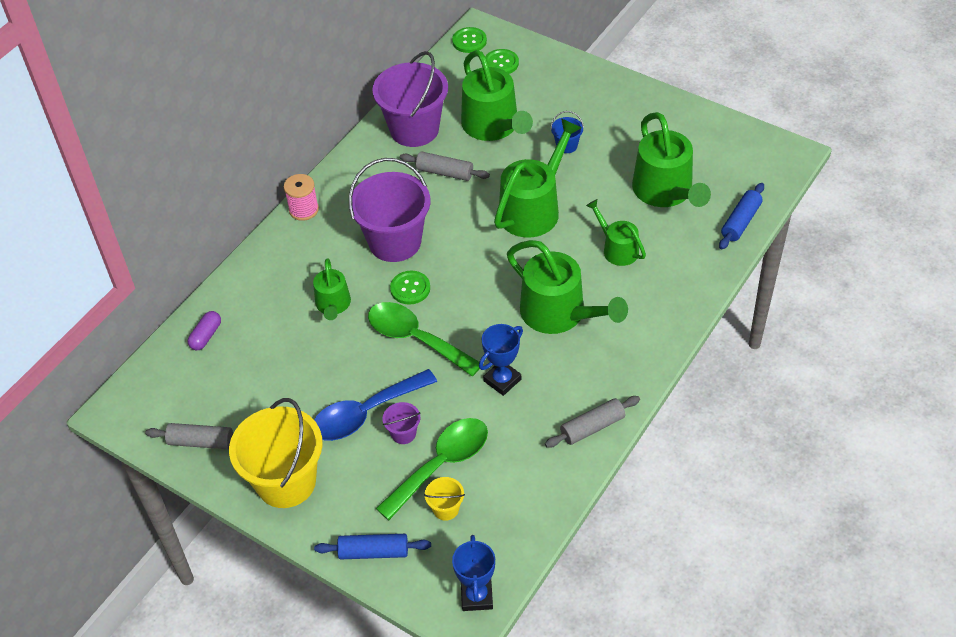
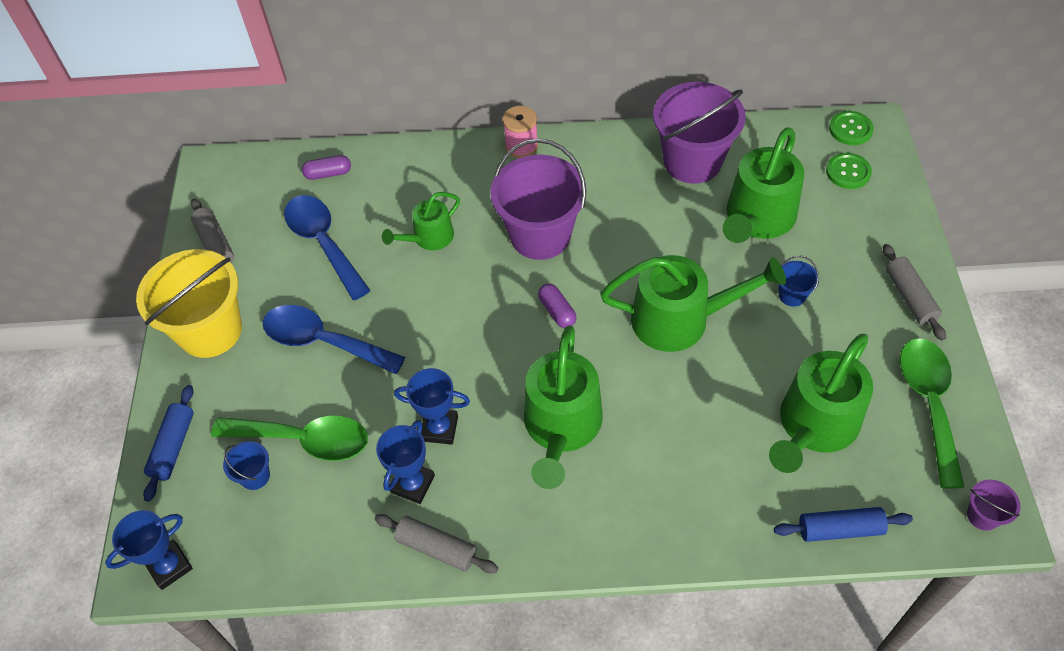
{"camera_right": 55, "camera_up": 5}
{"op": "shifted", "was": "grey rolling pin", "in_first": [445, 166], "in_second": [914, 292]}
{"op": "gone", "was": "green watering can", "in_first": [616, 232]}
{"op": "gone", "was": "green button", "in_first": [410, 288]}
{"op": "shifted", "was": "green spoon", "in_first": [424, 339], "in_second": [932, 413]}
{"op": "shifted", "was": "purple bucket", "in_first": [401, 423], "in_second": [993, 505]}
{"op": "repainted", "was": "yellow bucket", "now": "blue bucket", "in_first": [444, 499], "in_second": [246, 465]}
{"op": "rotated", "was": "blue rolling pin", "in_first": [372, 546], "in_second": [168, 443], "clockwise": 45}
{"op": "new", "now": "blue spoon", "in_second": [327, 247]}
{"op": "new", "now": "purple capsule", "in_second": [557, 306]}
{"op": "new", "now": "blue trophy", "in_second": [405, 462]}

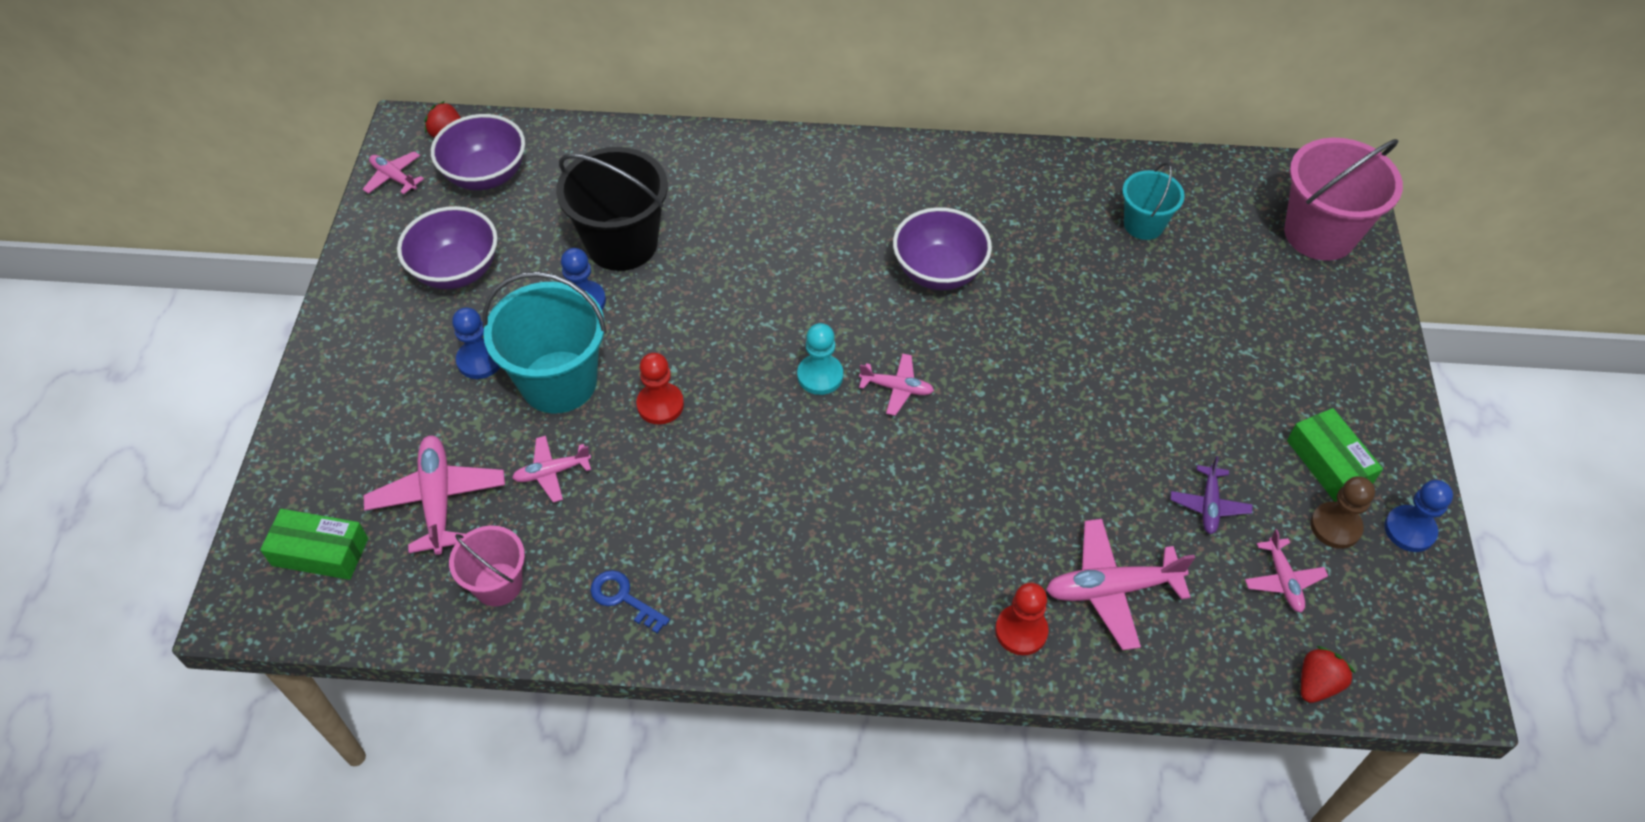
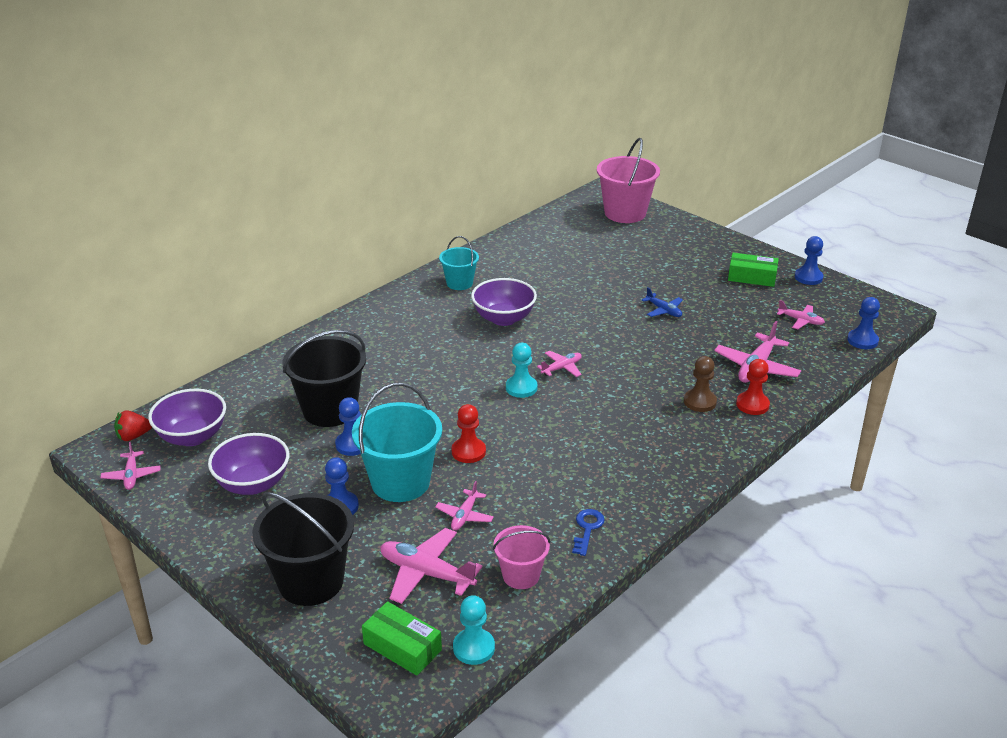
{"camera_right": -50, "camera_up": -20}
{"op": "rotated", "was": "pink plane", "in_first": [393, 172], "in_second": [130, 466], "clockwise": -90}
{"op": "shifted", "was": "turquoise bucket", "in_first": [1153, 201], "in_second": [459, 263]}
{"op": "gone", "was": "purple plane", "in_first": [1211, 495]}
{"op": "shifted", "was": "brown pawn", "in_first": [1342, 512], "in_second": [700, 384]}
{"op": "rotated", "was": "green box", "in_first": [314, 544], "in_second": [402, 638], "clockwise": 75}
{"op": "rotated", "was": "blue key", "in_first": [630, 602], "in_second": [588, 532], "clockwise": 120}
{"op": "swapped", "was": "red strawberry", "now": "blue pawn", "in_first": [1328, 674], "in_second": [863, 323]}
{"op": "new", "now": "blue plane", "in_second": [662, 302]}
{"op": "new", "now": "black bucket", "in_second": [303, 549]}
{"op": "new", "now": "turquoise pawn", "in_second": [474, 630]}

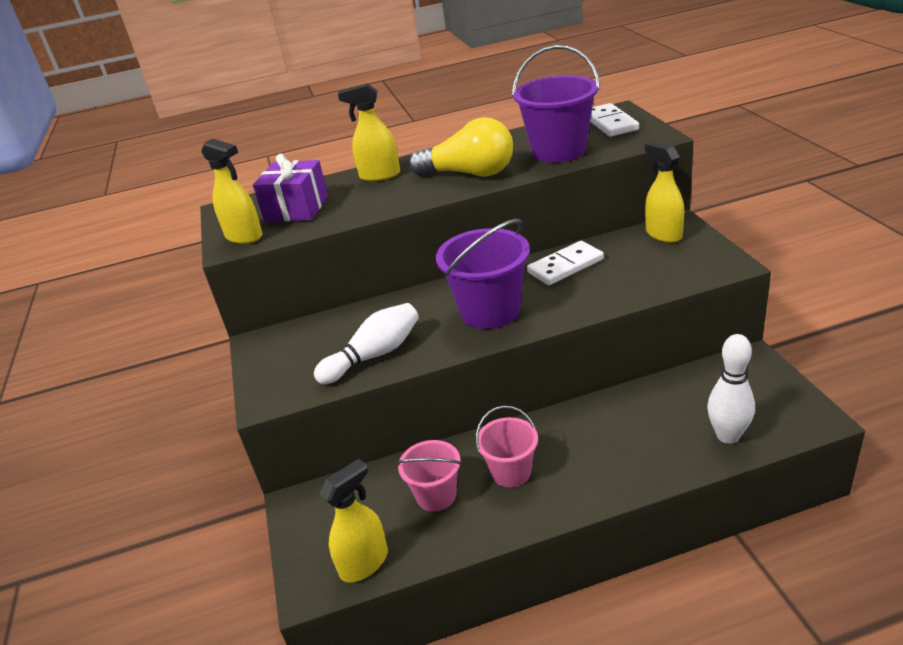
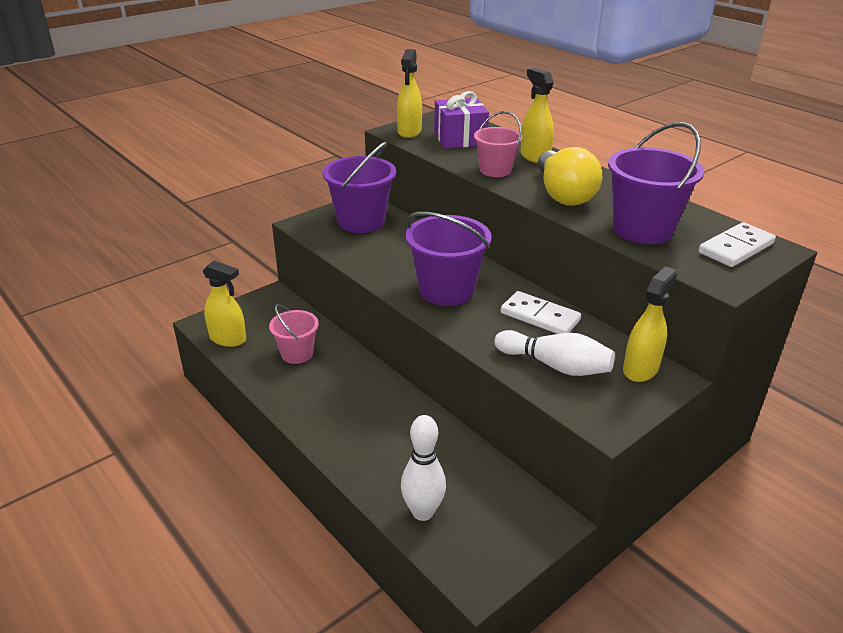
{"camera_right": 60, "camera_up": 0}
{"op": "shifted", "was": "white bowling pin", "in_first": [366, 343], "in_second": [554, 353]}
{"op": "shifted", "was": "pink bucket", "in_first": [507, 446], "in_second": [498, 144]}
{"op": "new", "now": "purple bucket", "in_second": [359, 187]}

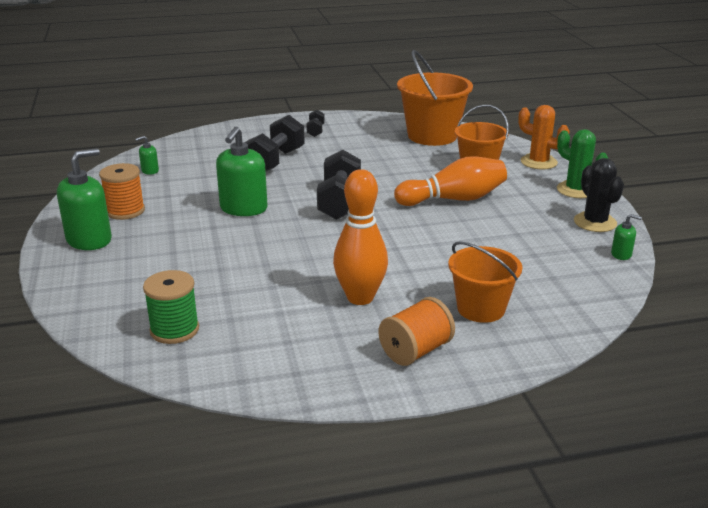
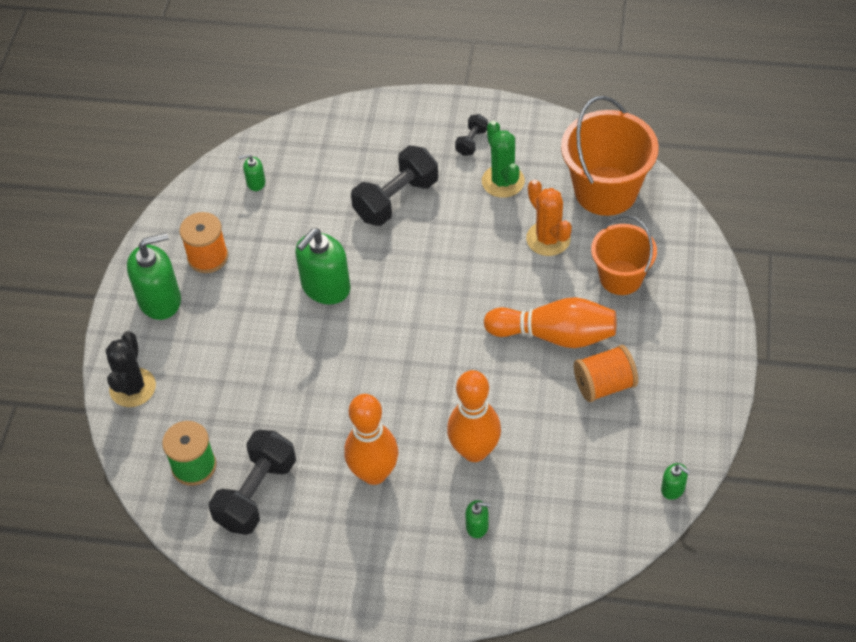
{"camera_right": 25, "camera_up": 25}
{"op": "shifted", "was": "orange cactus", "in_first": [543, 137], "in_second": [549, 217]}
{"op": "shifted", "was": "green cactus", "in_first": [582, 163], "in_second": [503, 159]}
{"op": "shifted", "was": "black dumbbell", "in_first": [339, 185], "in_second": [252, 482]}
{"op": "shifted", "was": "black cactus", "in_first": [599, 195], "in_second": [131, 369]}
{"op": "swapped", "was": "orange bucket", "now": "green soap dispenser", "in_first": [485, 282], "in_second": [478, 519]}
{"op": "shifted", "was": "orange spool", "in_first": [416, 331], "in_second": [606, 373]}
{"op": "new", "now": "orange bowling pin", "in_second": [474, 416]}

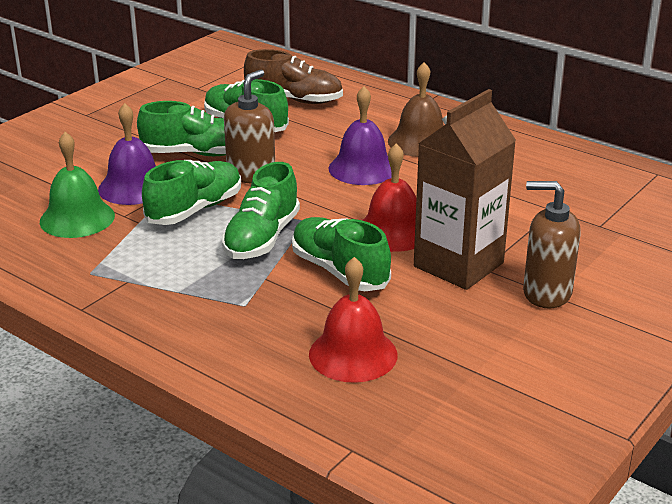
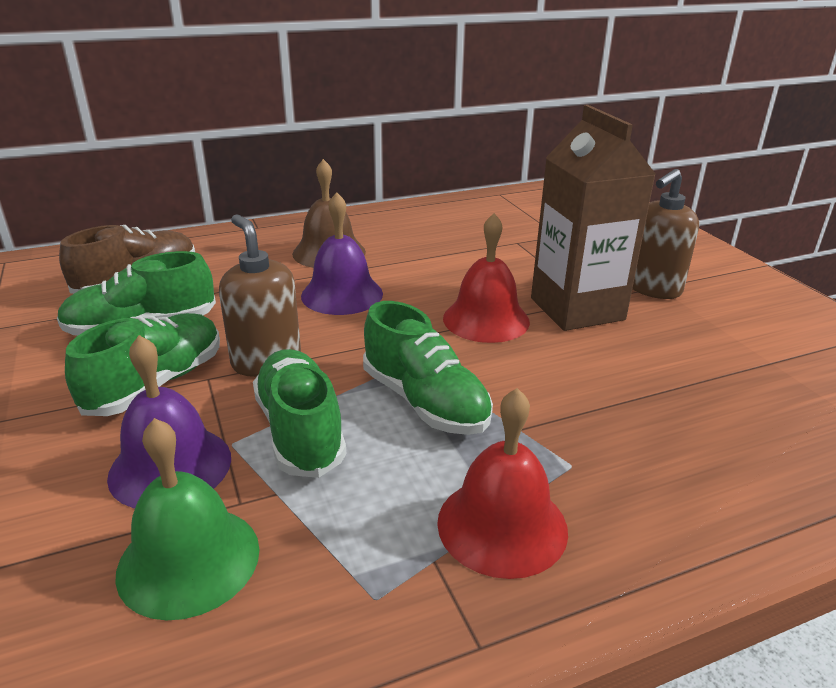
{"camera_right": -60, "camera_up": 0}
{"op": "gone", "was": "green shoe", "in_first": [341, 254]}
{"op": "shifted", "was": "red bell", "in_first": [353, 320], "in_second": [502, 483]}

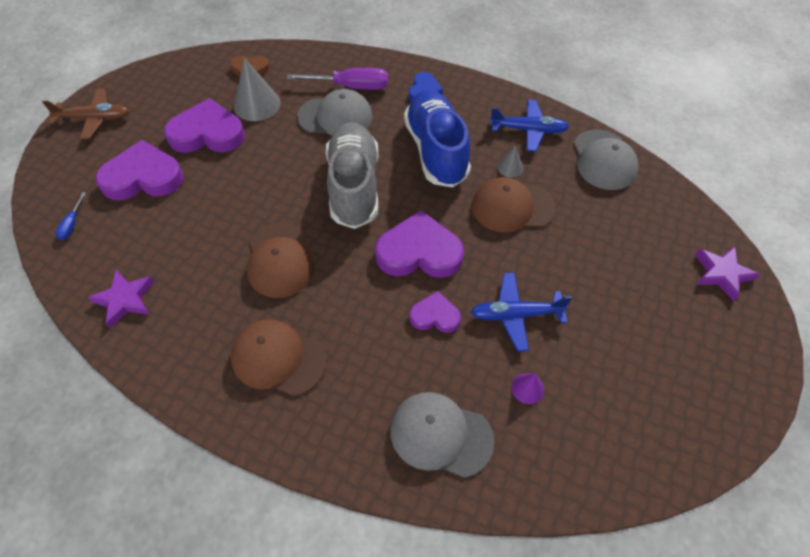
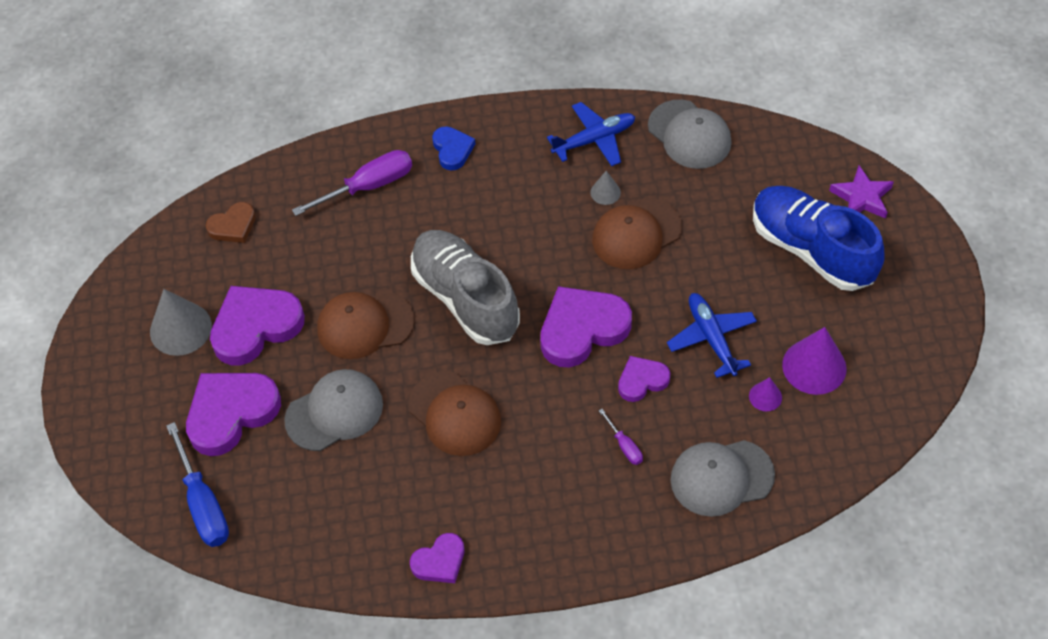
{"camera_right": -30, "camera_up": 0}
{"op": "shifted", "was": "grey cone", "in_first": [257, 89], "in_second": [181, 322]}
{"op": "gone", "was": "brown plane", "in_first": [85, 114]}
{"op": "shifted", "was": "grey cap", "in_first": [334, 112], "in_second": [333, 410]}
{"op": "shifted", "was": "blue shoe", "in_first": [437, 138], "in_second": [818, 238]}
{"op": "scaled", "was": "blue screwdriver", "in_first": [70, 216], "in_second": [197, 484], "ratio": 2.04}
{"op": "gone", "was": "purple star", "in_first": [121, 299]}
{"op": "rotated", "was": "blue plane", "in_first": [521, 312], "in_second": [712, 335], "clockwise": 105}
{"op": "shifted", "was": "brown cap", "in_first": [278, 358], "in_second": [366, 325]}
{"op": "new", "now": "purple cone", "in_second": [814, 361]}
{"op": "new", "now": "purple screwdriver", "in_second": [621, 437]}
{"op": "new", "now": "purple heart", "in_second": [437, 558]}

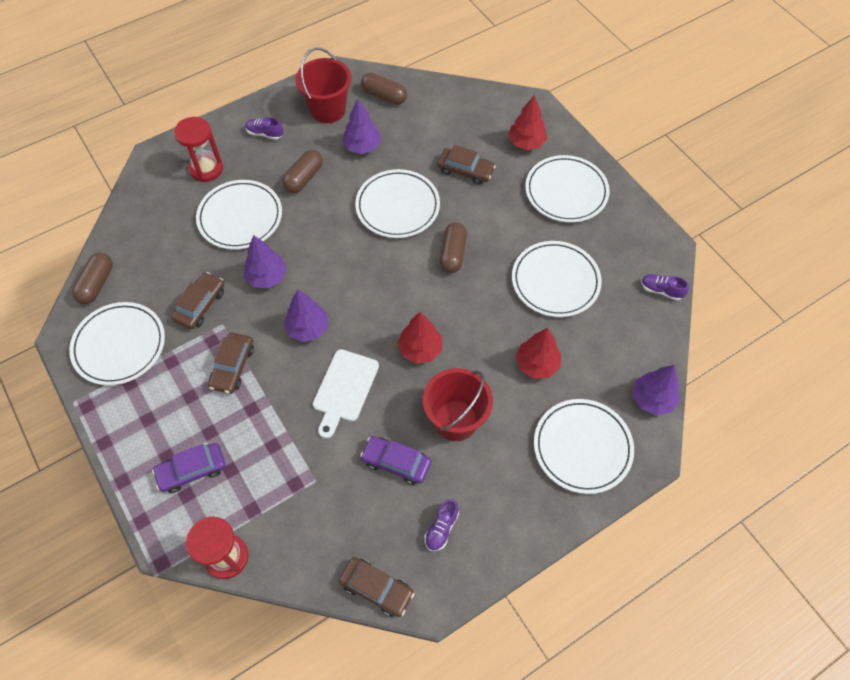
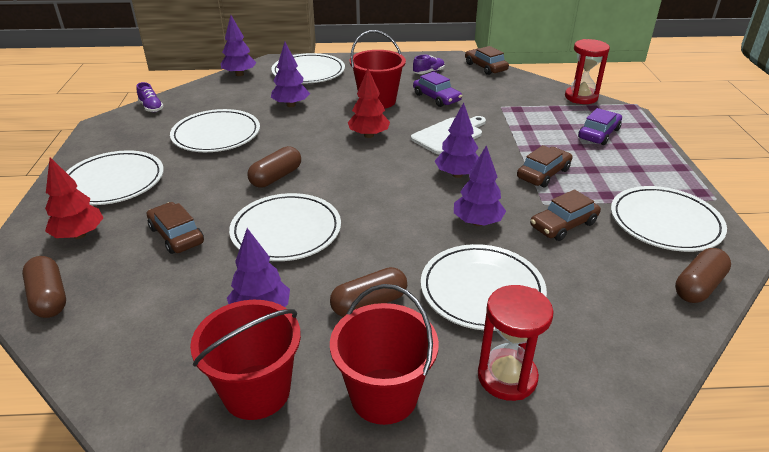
{"camera_right": -150, "camera_up": -25}
{"op": "shifted", "was": "brown capsule", "in_first": [384, 89], "in_second": [44, 287]}
{"op": "swapped", "was": "purple shoe", "now": "red bucket", "in_first": [264, 128], "in_second": [384, 354]}
{"op": "repainted", "was": "red tree", "now": "purple tree", "in_first": [538, 353], "in_second": [290, 74]}
{"op": "rotated", "was": "purple car", "in_first": [188, 468], "in_second": [600, 126], "clockwise": -60}

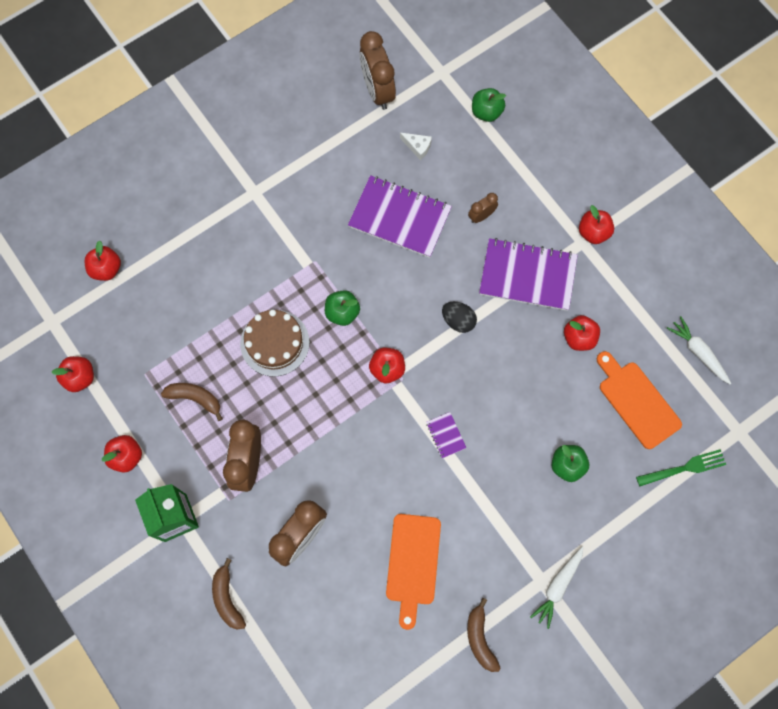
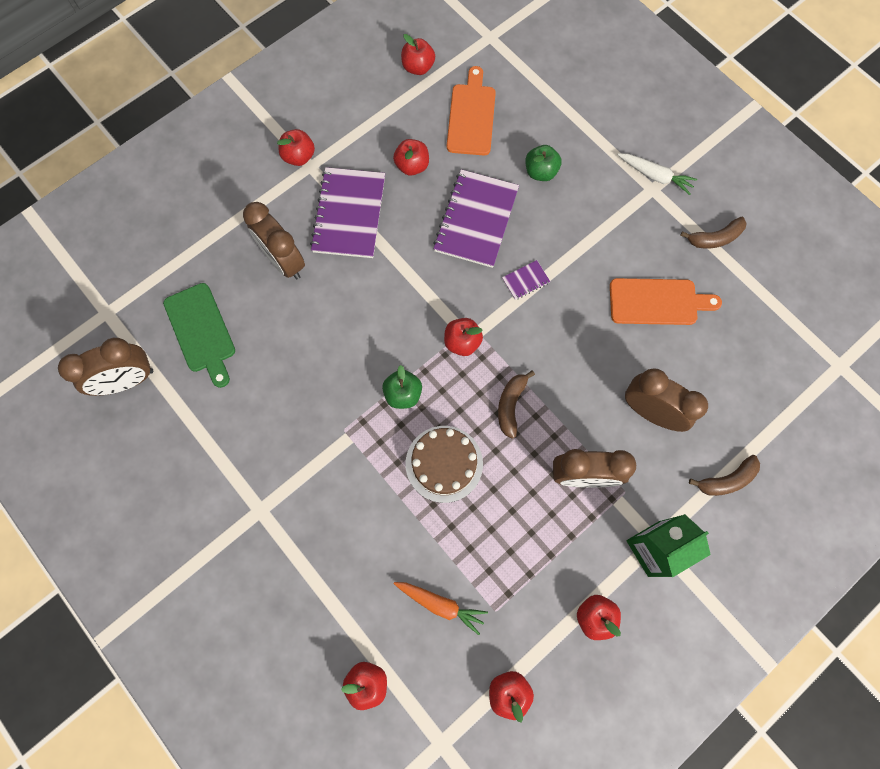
{"camera_right": -95, "camera_up": 0}
{"op": "gone", "was": "green apple", "in_first": [489, 105]}
{"op": "swapped", "was": "white cheese", "now": "green cutting board", "in_first": [416, 146], "in_second": [199, 335]}
{"op": "shifted", "was": "purple notebook", "in_first": [400, 216], "in_second": [476, 218]}
{"op": "scaled", "was": "brown clock", "in_first": [483, 208], "in_second": [274, 240], "ratio": 1.96}
{"op": "gone", "was": "black egg", "in_first": [459, 317]}
{"op": "swapped", "was": "white carrot", "now": "red apple", "in_first": [699, 350], "in_second": [418, 54]}
{"op": "rotated", "was": "orange cutting board", "in_first": [639, 400], "in_second": [471, 110], "clockwise": 135}
{"op": "shifted", "was": "brown banana", "in_first": [192, 402], "in_second": [516, 405]}
{"op": "gone", "was": "green fork", "in_first": [681, 467]}
{"op": "new", "now": "orange carrot", "in_second": [441, 608]}

